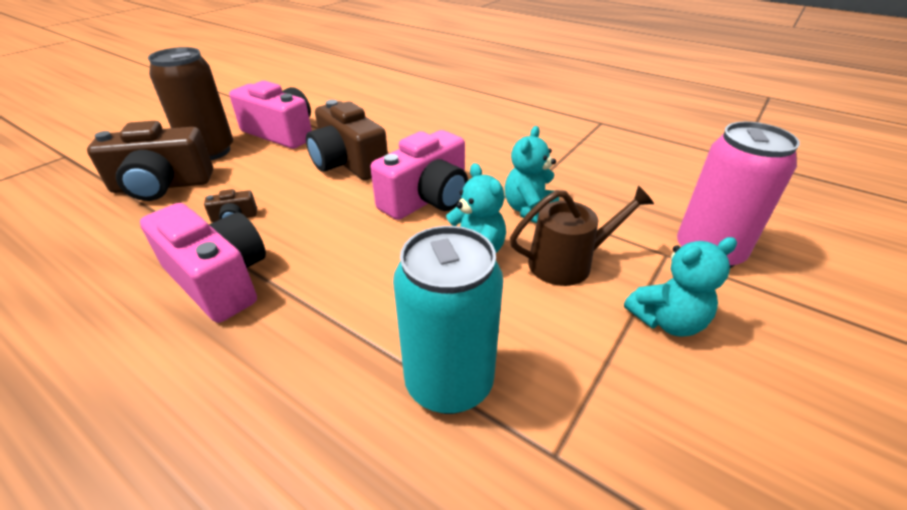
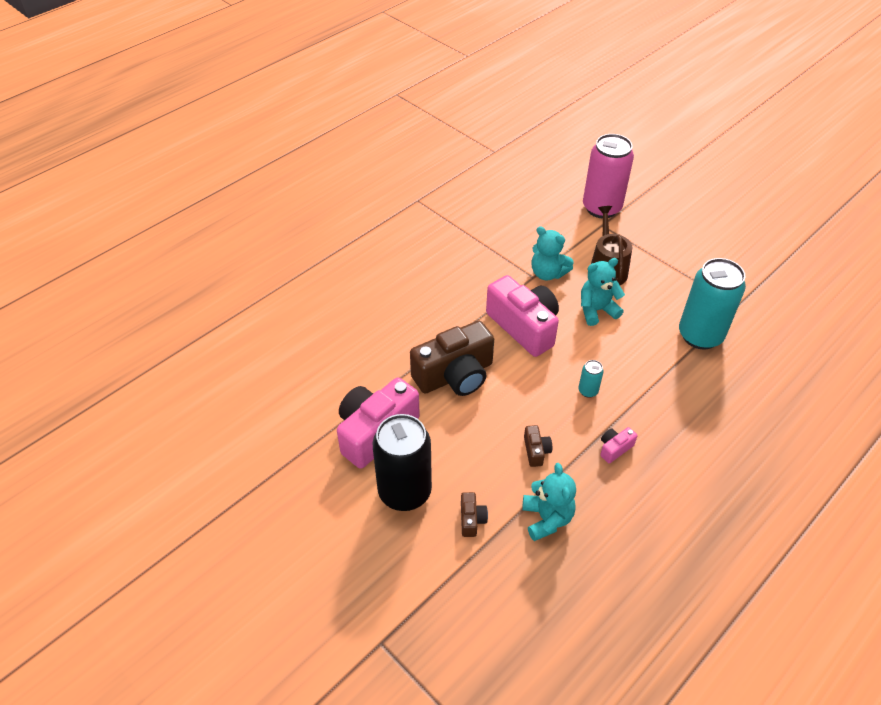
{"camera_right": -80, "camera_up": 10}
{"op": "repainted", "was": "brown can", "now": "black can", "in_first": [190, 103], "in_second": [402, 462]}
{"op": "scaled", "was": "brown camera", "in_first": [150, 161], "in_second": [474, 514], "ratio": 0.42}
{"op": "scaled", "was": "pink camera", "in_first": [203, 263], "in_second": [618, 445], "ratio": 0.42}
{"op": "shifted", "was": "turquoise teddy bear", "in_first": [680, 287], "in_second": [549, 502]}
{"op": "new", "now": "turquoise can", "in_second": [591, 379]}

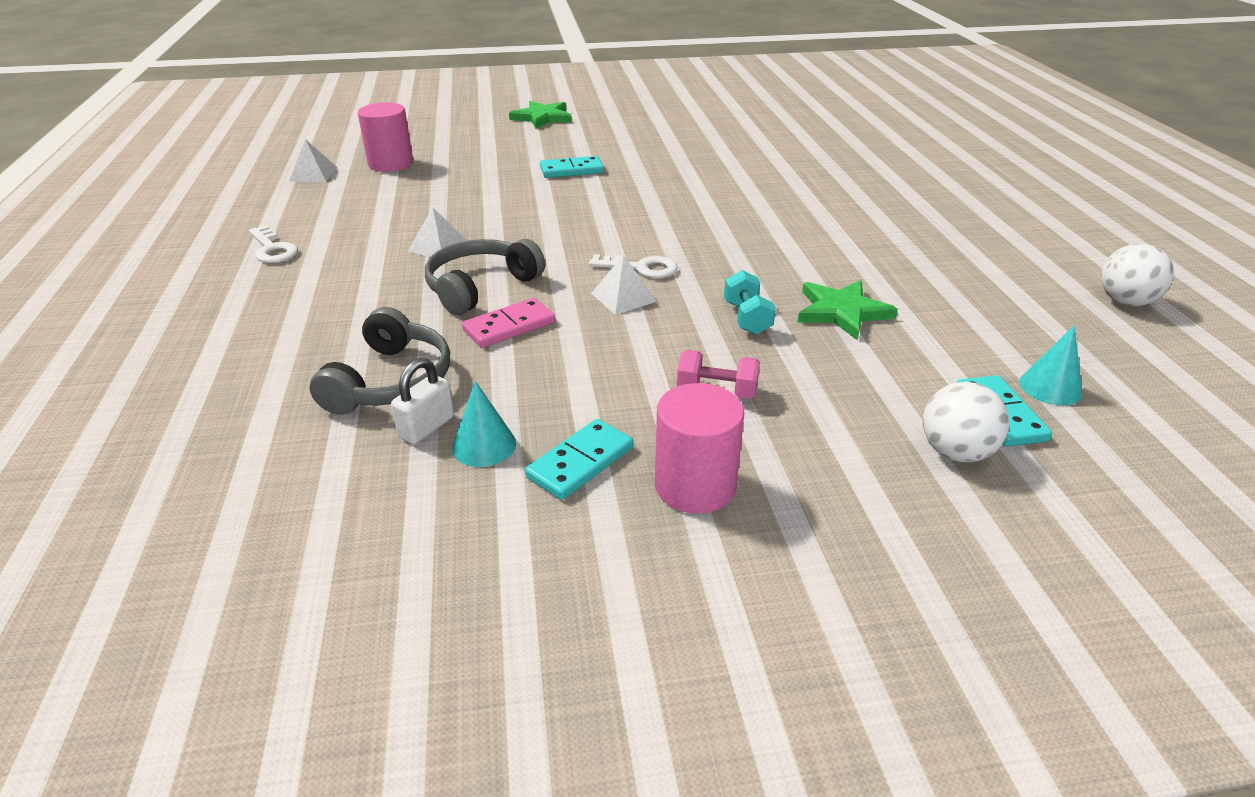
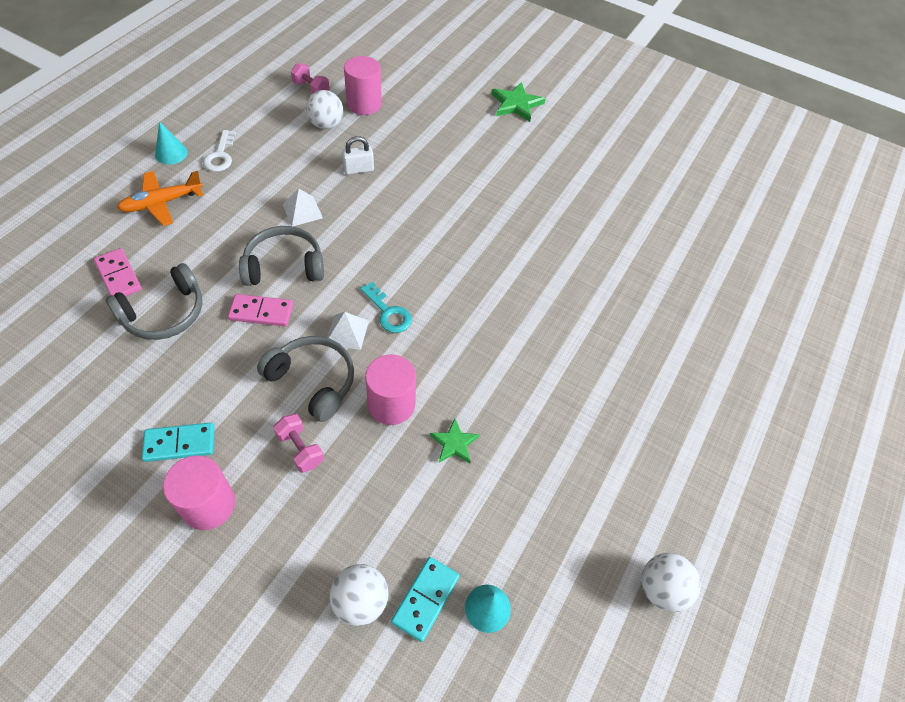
{"camera_right": 35, "camera_up": 20}
{"op": "swapped", "was": "white pyramid", "now": "pink dumbbell", "in_first": [313, 160], "in_second": [310, 78]}
{"op": "gone", "was": "turquoise domino", "in_first": [572, 167]}
{"op": "repainted", "was": "white key", "now": "turquoise key", "in_first": [633, 266], "in_second": [386, 307]}
{"op": "swapped", "was": "turquoise dumbbell", "now": "pink cylinder", "in_first": [750, 302], "in_second": [390, 389]}
{"op": "scaled", "was": "green star", "in_first": [847, 310], "in_second": [455, 440], "ratio": 0.64}
{"op": "shifted", "was": "white padlock", "in_first": [422, 401], "in_second": [358, 155]}
{"op": "shifted", "was": "turquoise cone", "in_first": [484, 424], "in_second": [171, 143]}
{"op": "new", "now": "white ball", "in_second": [324, 109]}
{"op": "new", "now": "orange plane", "in_second": [160, 198]}
{"op": "new", "now": "pink domino", "in_second": [118, 272]}
{"op": "new", "now": "grey headphones", "in_second": [305, 379]}

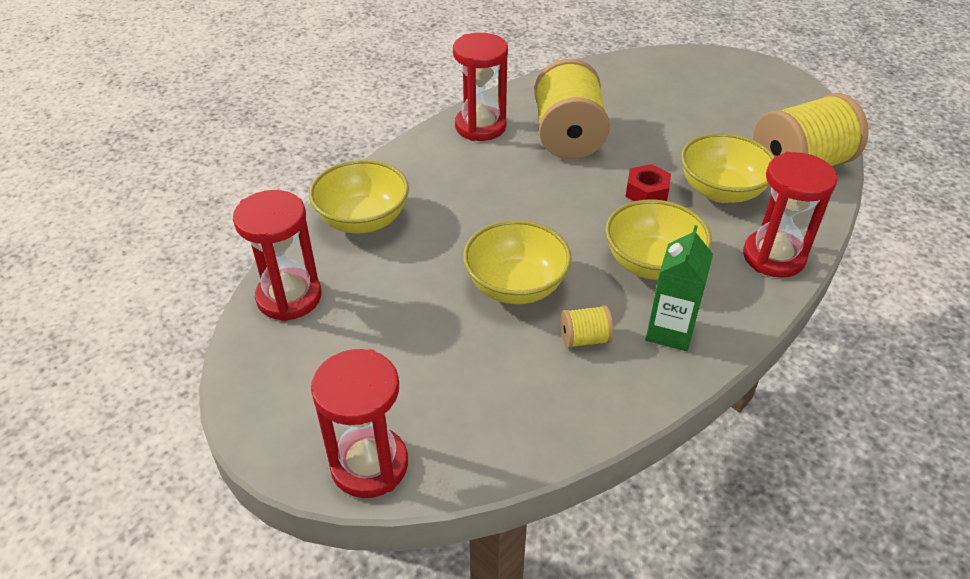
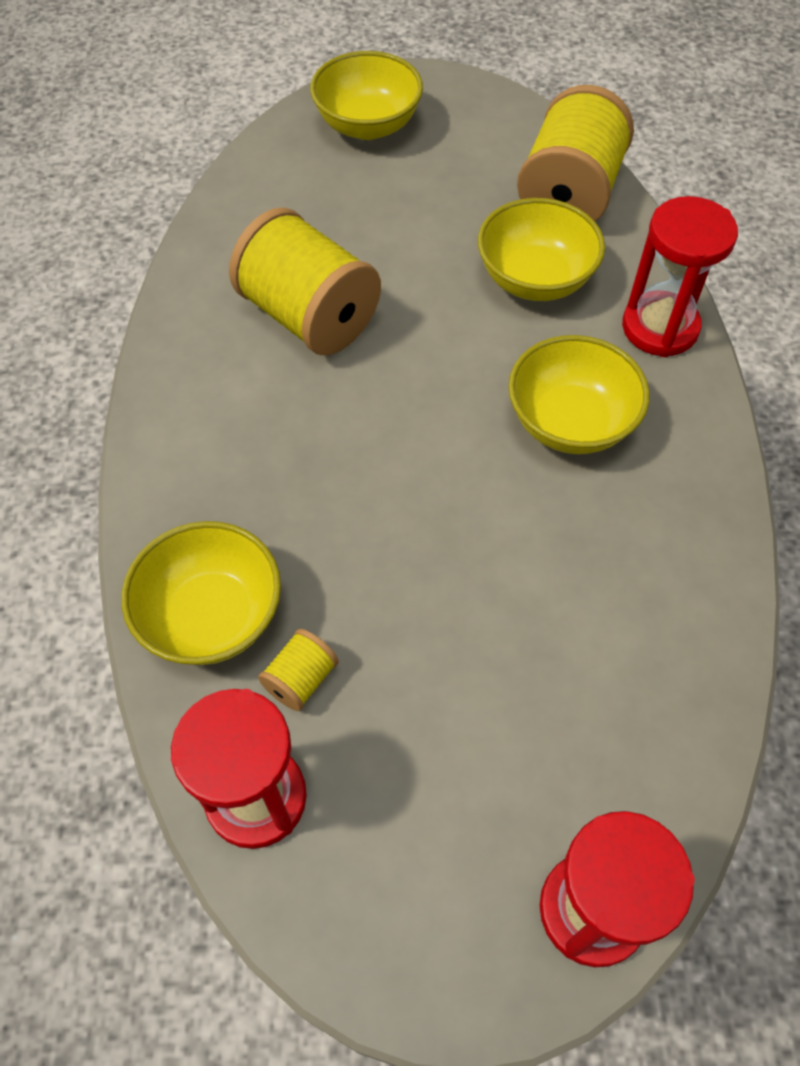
{"camera_right": -45, "camera_up": 15}
{"op": "gone", "was": "red hourglass", "in_first": [480, 87]}
{"op": "gone", "was": "red nut", "in_first": [648, 182]}
{"op": "shifted", "was": "yellow bowl", "in_first": [517, 262], "in_second": [366, 95]}
{"op": "gone", "was": "green carton", "in_first": [679, 288]}
{"op": "shifted", "was": "yellow spool", "in_first": [587, 326], "in_second": [298, 670]}

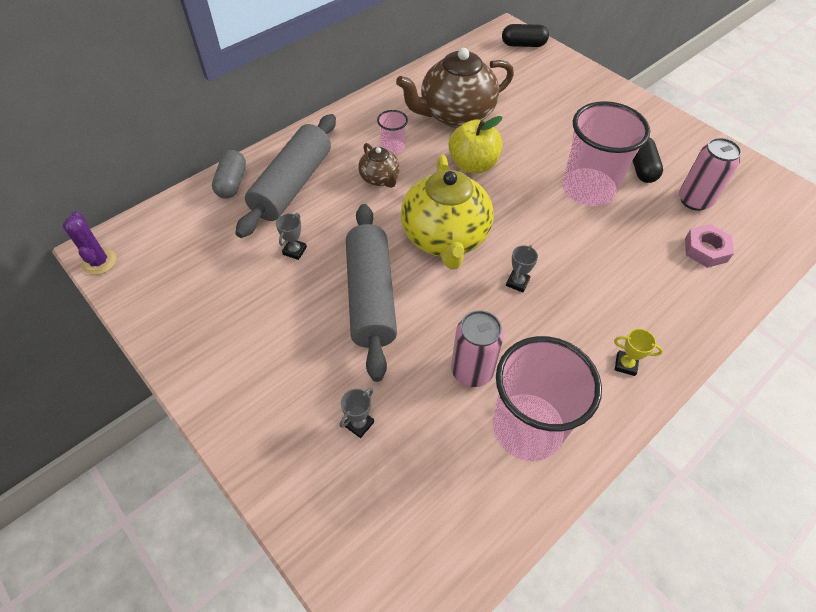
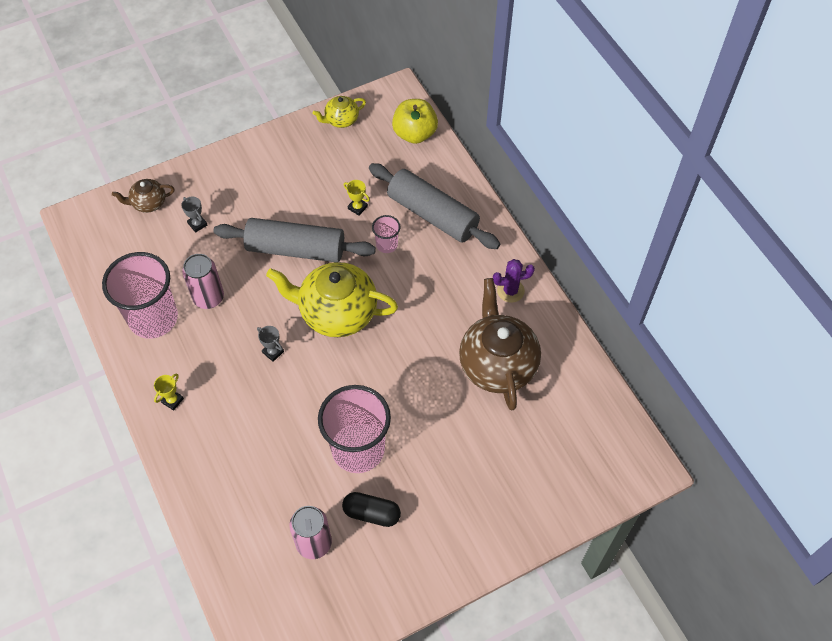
{"camera_right": 105, "camera_up": 5}
{"op": "gone", "was": "black capsule", "in_first": [525, 35]}
{"op": "shifted", "was": "pink cup", "in_first": [392, 132], "in_second": [386, 234]}
{"op": "shifted", "was": "yellow apple", "in_first": [476, 144], "in_second": [415, 121]}
{"op": "shifted", "was": "brown teapot", "in_first": [379, 165], "in_second": [143, 196]}
{"op": "gone", "was": "grey capsule", "in_first": [229, 174]}
{"op": "shifted", "was": "purple cactus", "in_first": [89, 243], "in_second": [514, 281]}
{"op": "repainted", "was": "grey trophy", "now": "yellow trophy", "in_first": [291, 236], "in_second": [356, 197]}
{"op": "gone", "was": "pink nut", "in_first": [709, 246]}
{"op": "new", "now": "yellow teapot", "in_second": [339, 112]}

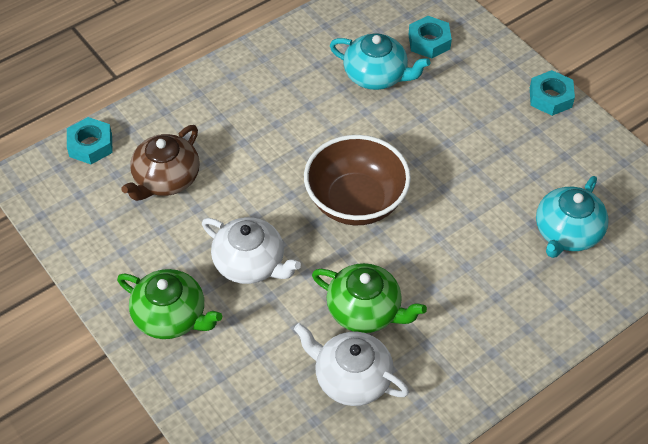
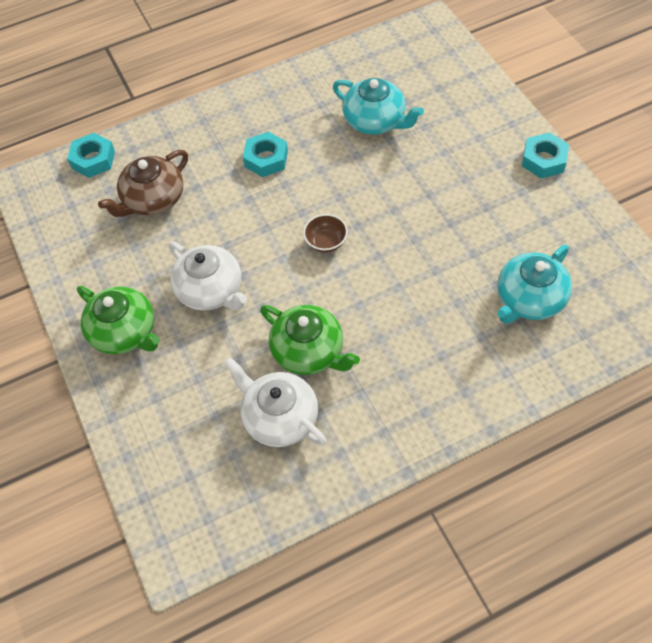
{"camera_right": 15, "camera_up": 5}
{"op": "shifted", "was": "turquoise nut", "in_first": [430, 37], "in_second": [265, 154]}
{"op": "scaled", "was": "brown bowl", "in_first": [357, 180], "in_second": [325, 233], "ratio": 0.43}

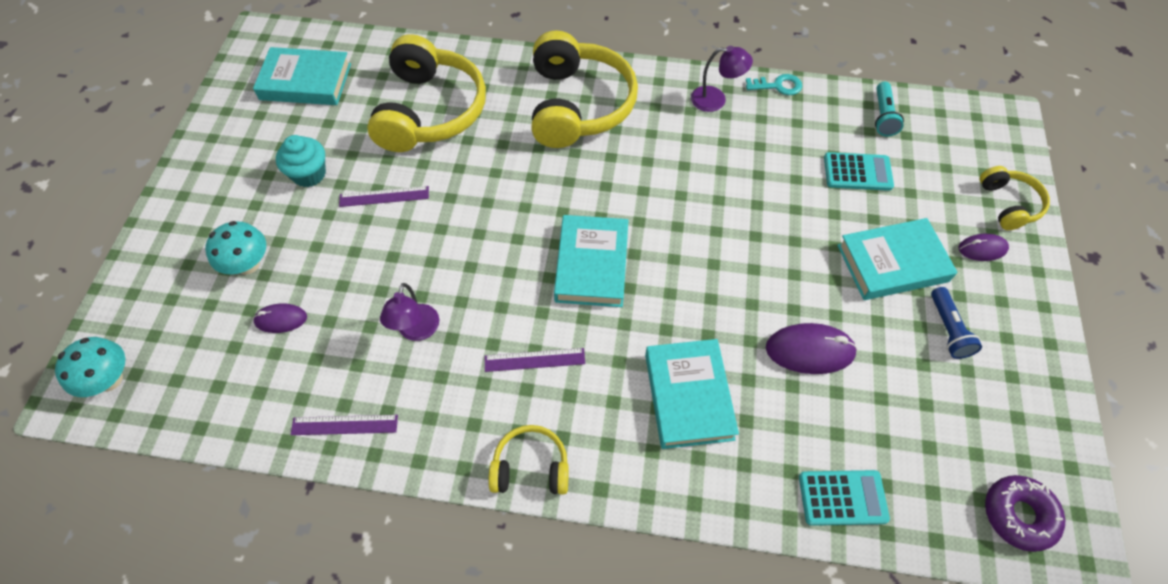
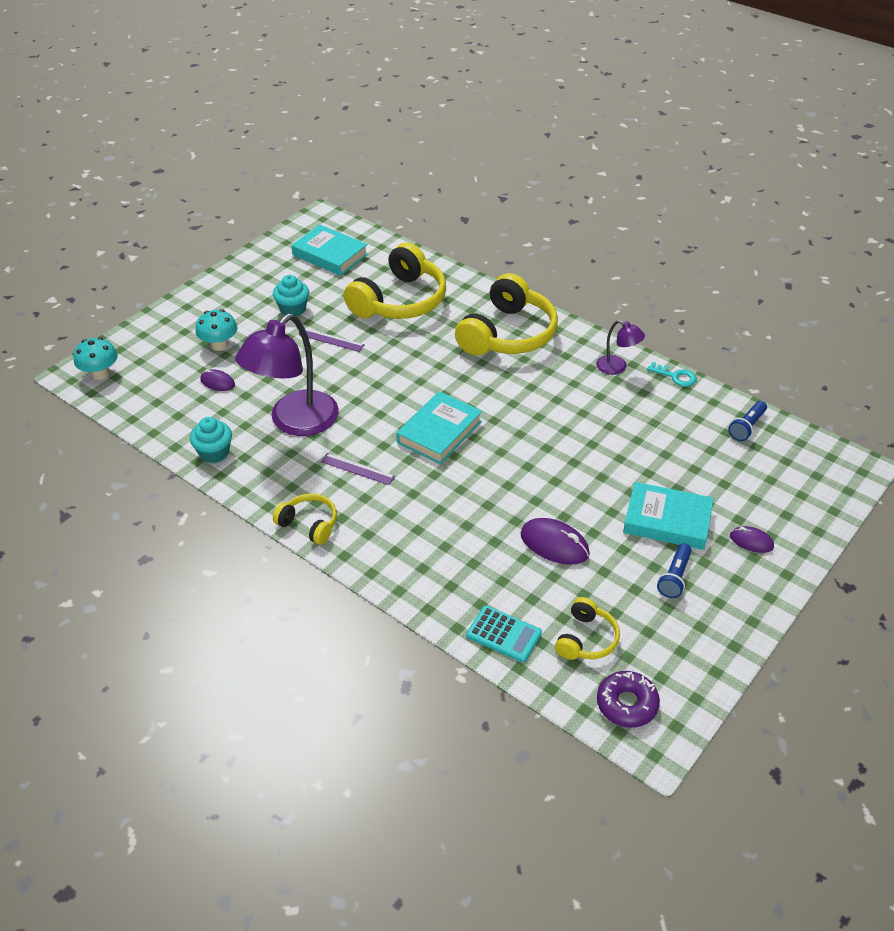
{"camera_right": 30, "camera_up": -15}
{"op": "repainted", "was": "turquoise flashlight", "now": "blue flashlight", "in_first": [889, 109], "in_second": [747, 421]}
{"op": "gone", "was": "turquoise calculator", "in_first": [859, 171]}
{"op": "shifted", "was": "yellow headphones", "in_first": [1015, 198], "in_second": [587, 628]}
{"op": "scaled", "was": "purple lamp", "in_first": [409, 312], "in_second": [287, 375], "ratio": 2.13}
{"op": "gone", "was": "turquoise book", "in_first": [692, 394]}
{"op": "swapped", "was": "purple ruler", "now": "turquoise cupcake", "in_first": [344, 425], "in_second": [211, 440]}

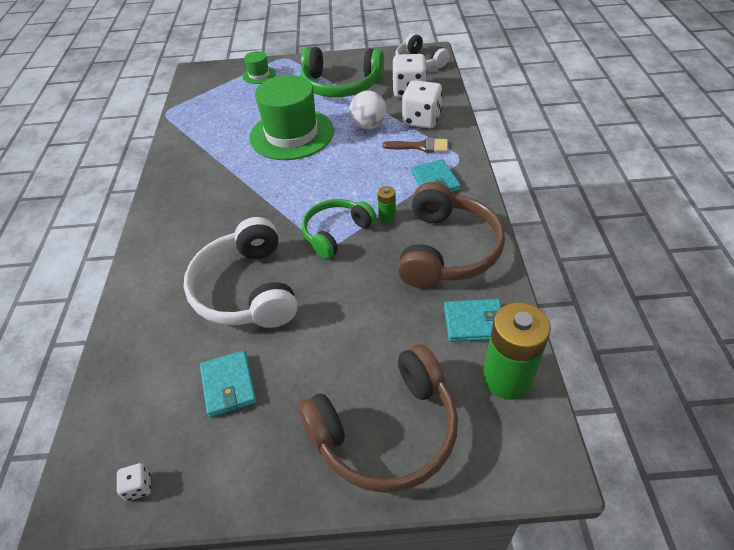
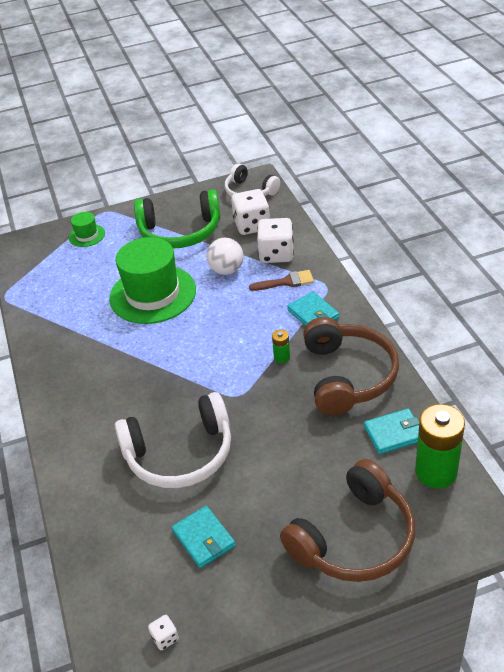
{"camera_right": -15, "camera_up": -5}
{"op": "gone", "was": "green headphones", "in_first": [339, 229]}
{"op": "rotated", "was": "white headphones", "in_first": [241, 272], "in_second": [173, 440], "clockwise": -75}

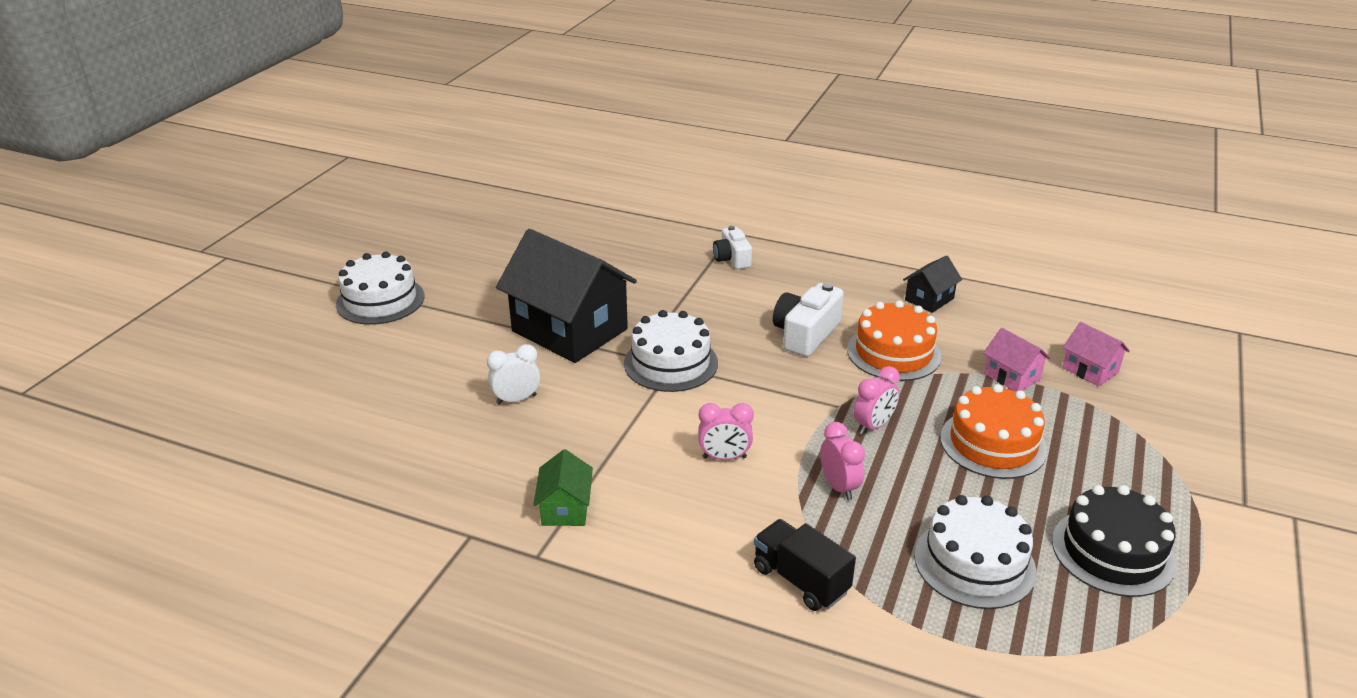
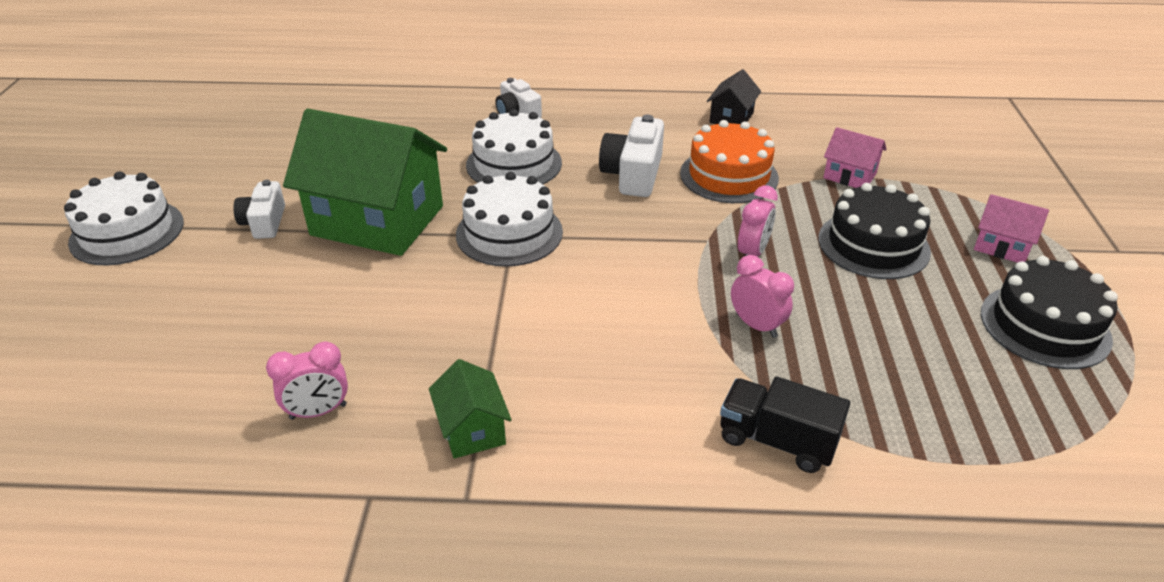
{"camera_right": -20, "camera_up": 5}
{"op": "repainted", "was": "black house", "now": "green house", "in_first": [566, 296], "in_second": [365, 182]}
{"op": "shifted", "was": "pink house", "in_first": [1096, 354], "in_second": [1011, 228]}
{"op": "gone", "was": "white clock", "in_first": [513, 374]}
{"op": "repainted", "was": "orange cake", "now": "black cake", "in_first": [994, 431], "in_second": [874, 231]}
{"op": "shifted", "was": "pink clock", "in_first": [726, 431], "in_second": [307, 381]}
{"op": "shifted", "was": "white cake", "in_first": [975, 552], "in_second": [514, 146]}
{"op": "new", "now": "white camera", "in_second": [259, 209]}

